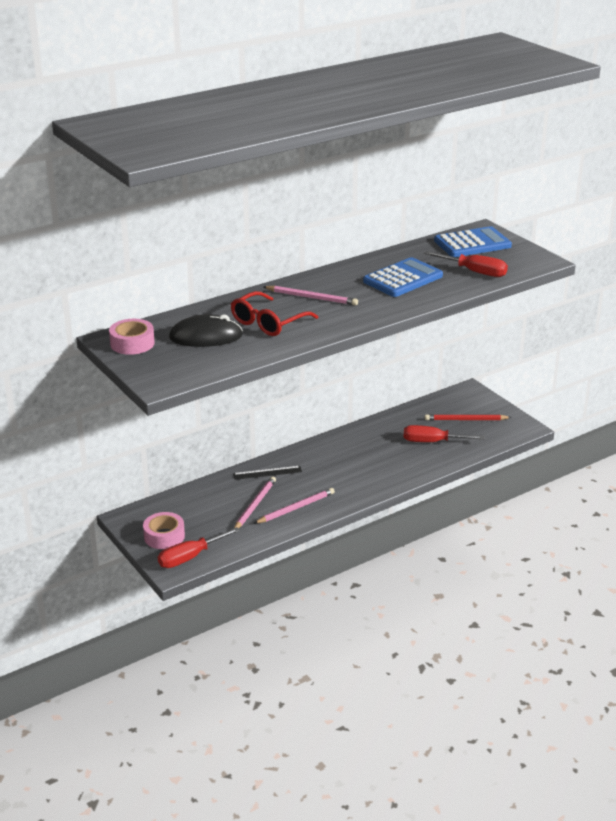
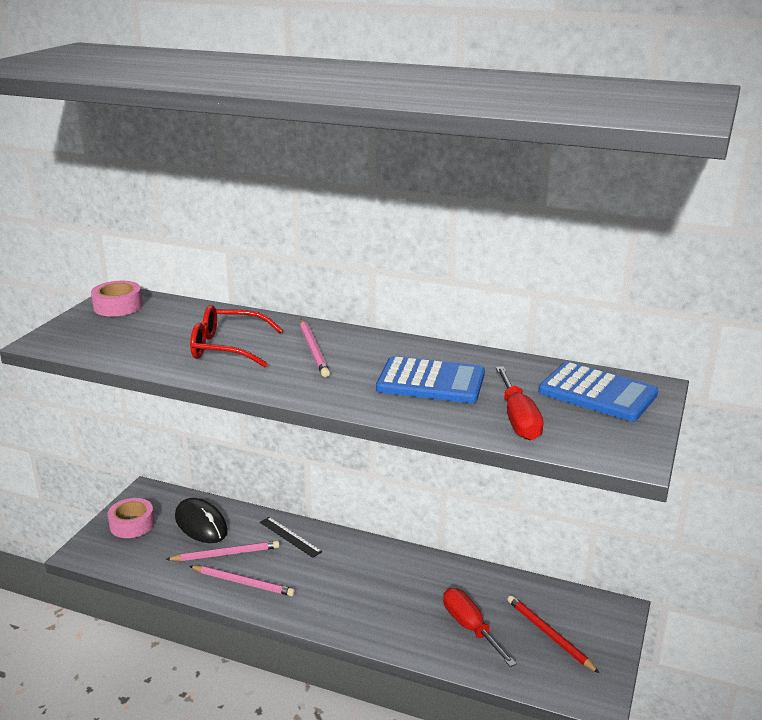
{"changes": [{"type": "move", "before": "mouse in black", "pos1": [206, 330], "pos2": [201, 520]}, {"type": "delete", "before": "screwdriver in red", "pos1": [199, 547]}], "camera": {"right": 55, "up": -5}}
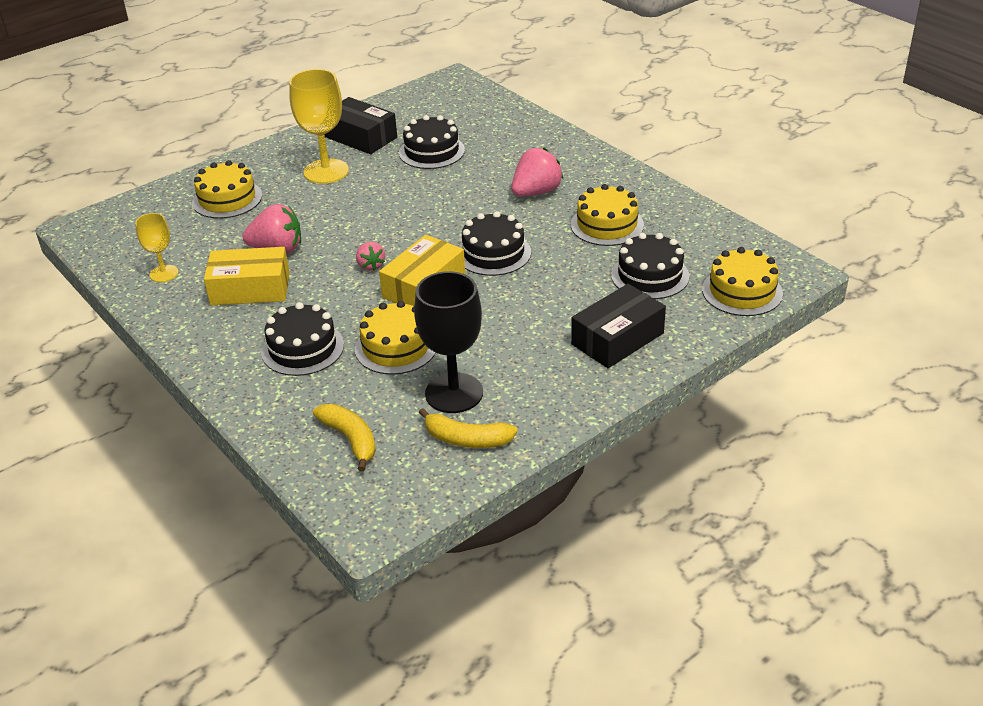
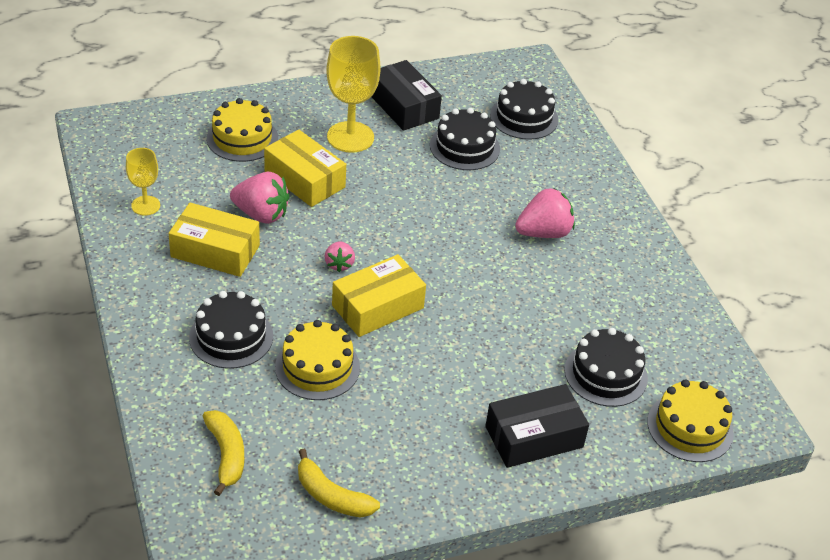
{"changes": [{"type": "delete", "before": "cake in yellow", "pos1": [607, 215]}, {"type": "move", "before": "cake in black", "pos1": [494, 243], "pos2": [524, 109]}, {"type": "delete", "before": "goblet in black", "pos1": [448, 342]}, {"type": "insert", "after": "box in yellow", "pos2": [305, 168]}], "camera": {"right": 15, "up": 5}}
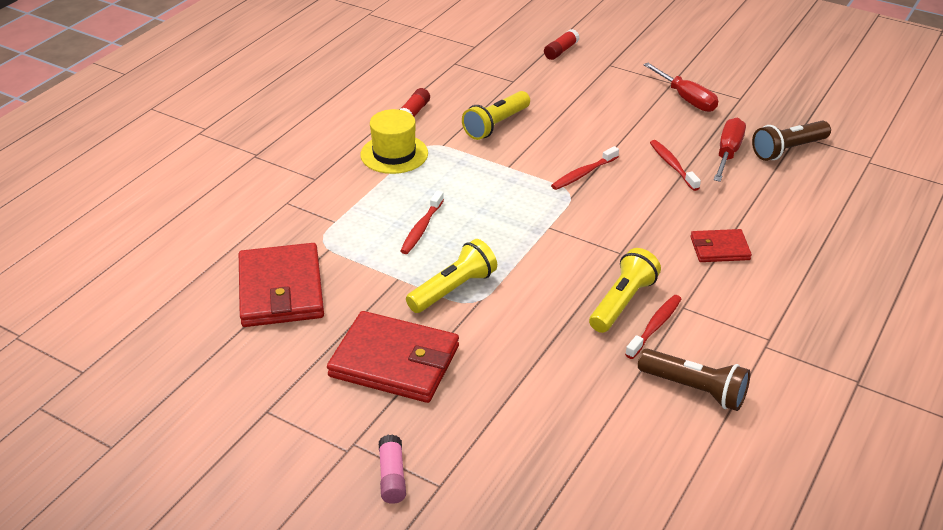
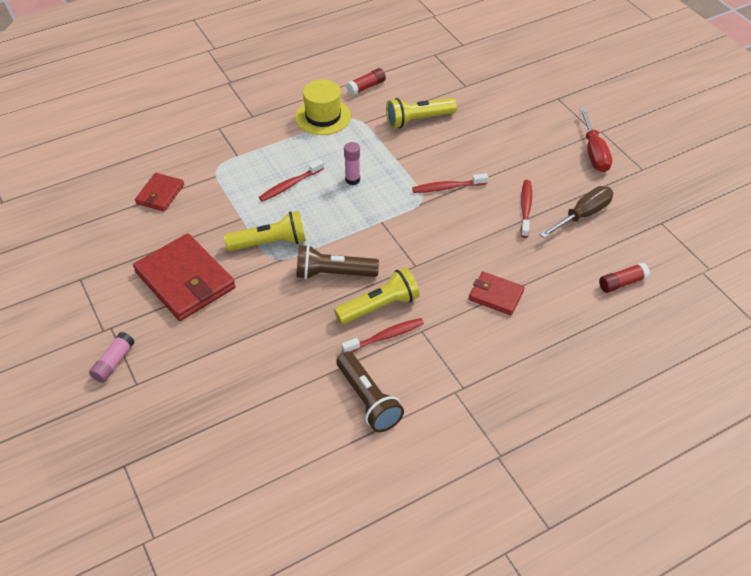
{"changes": [{"type": "move", "before": "glue stick in red", "pos1": [561, 44], "pos2": [624, 278]}, {"type": "recolor", "before": "screwdriver in red", "after": "screwdriver in brown", "pos1": [730, 150], "pos2": [577, 212]}, {"type": "move", "before": "flashlight in brown", "pos1": [791, 141], "pos2": [337, 262]}, {"type": "resize", "before": "wallet in red", "pos1": [281, 285], "pos2": [159, 192], "scale": 0.54}, {"type": "insert", "after": "glue stick in pink", "pos2": [352, 163]}], "camera": {"right": 30, "up": 10}}
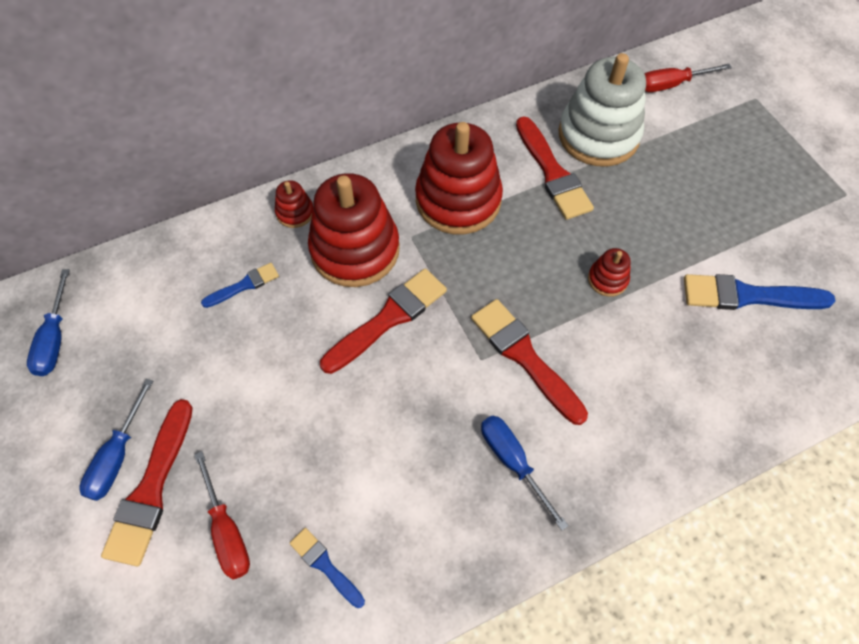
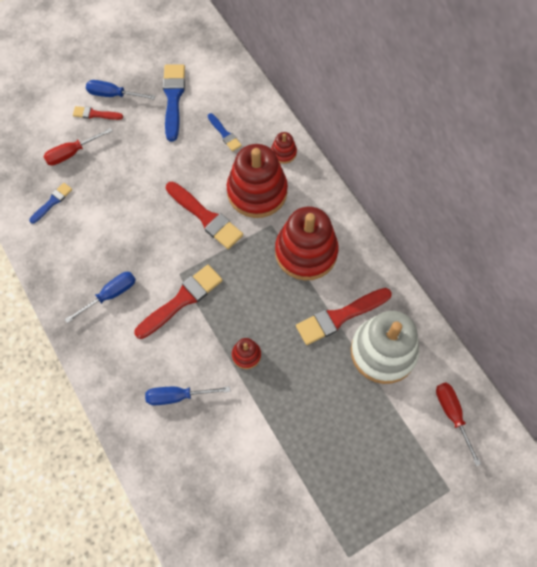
{"changes": [{"type": "move", "before": "screwdriver in blue", "pos1": [48, 322], "pos2": [187, 395]}, {"type": "move", "before": "brush in blue", "pos1": [759, 292], "pos2": [174, 103]}, {"type": "resize", "before": "brush in red", "pos1": [147, 482], "pos2": [98, 113], "scale": 0.55}], "camera": {"right": 85, "up": 5}}
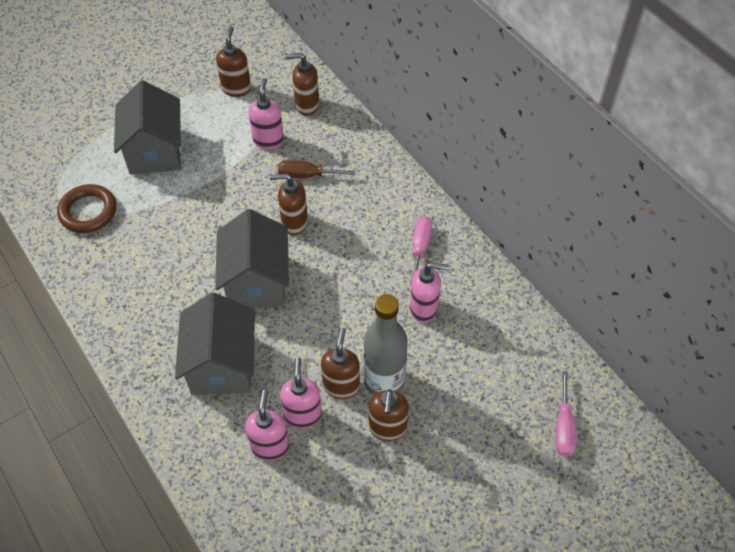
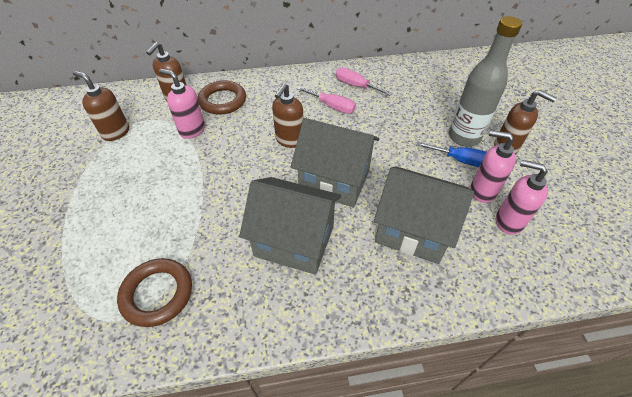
{"changes": [{"type": "move", "before": "house in grey", "pos1": [148, 127], "pos2": [290, 226]}, {"type": "delete", "before": "screwdriver in brown", "pos1": [316, 169]}, {"type": "delete", "before": "soap dispenser in pink", "pos1": [429, 293]}, {"type": "replace", "before": "soap dispenser in brown", "after": "screwdriver in blue", "pos1": [340, 363], "pos2": [451, 154]}, {"type": "move", "before": "screwdriver in pink", "pos1": [566, 414], "pos2": [326, 100]}, {"type": "insert", "after": "ring in brown", "pos2": [222, 98]}], "camera": {"right": -65, "up": -5}}
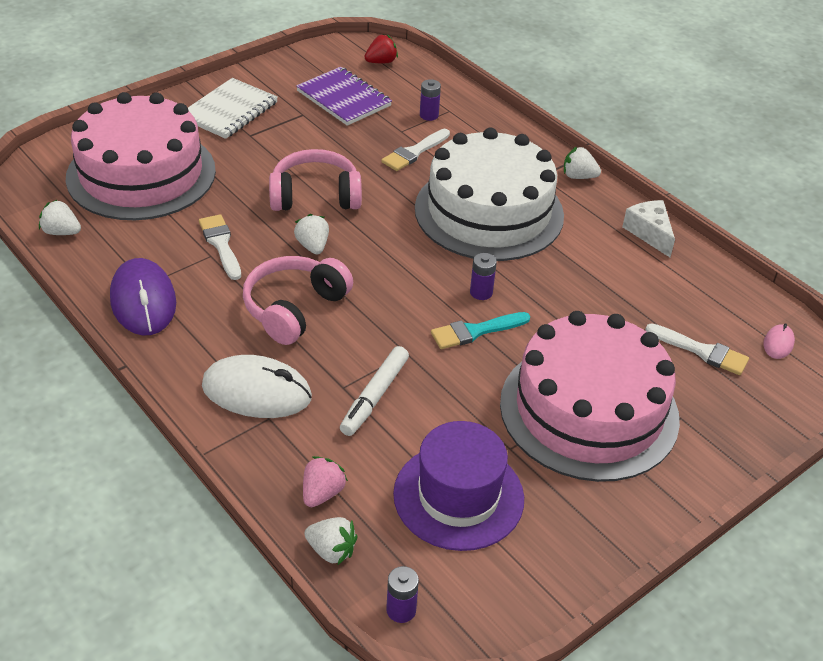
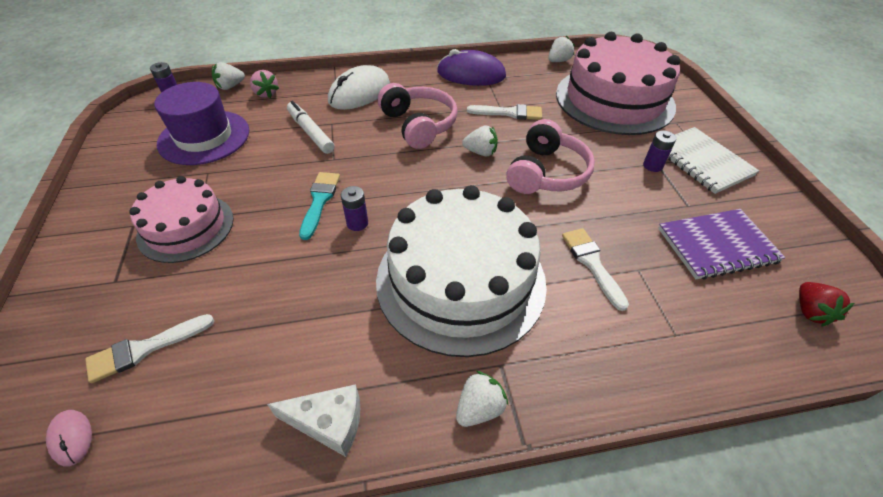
{"changes": [{"type": "move", "before": "battery in purple", "pos1": [430, 100], "pos2": [659, 151]}, {"type": "resize", "before": "cake in pink", "pos1": [590, 396], "pos2": [181, 219], "scale": 0.59}], "camera": {"right": 120, "up": 5}}
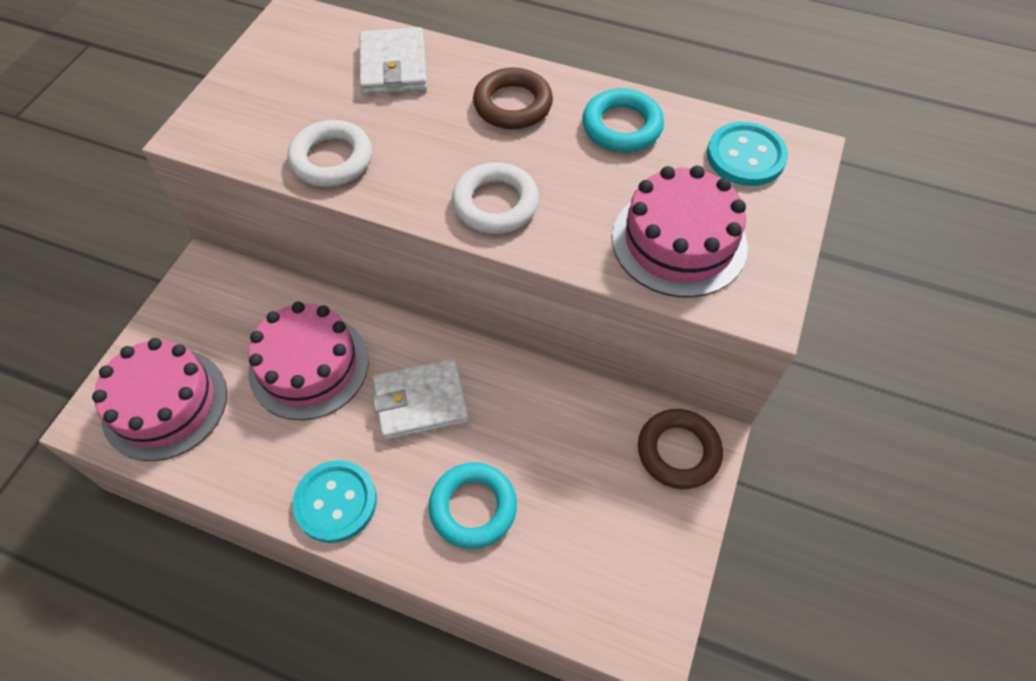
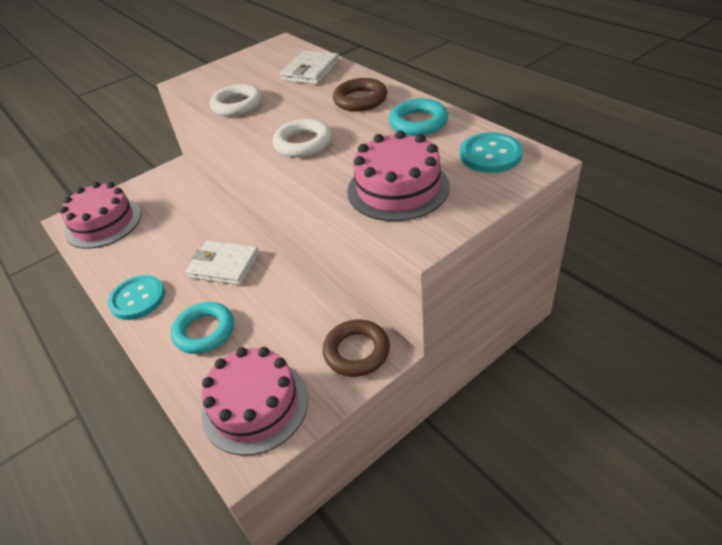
{"changes": [{"type": "move", "before": "cake in pink", "pos1": [308, 361], "pos2": [255, 401]}], "camera": {"right": 35, "up": -15}}
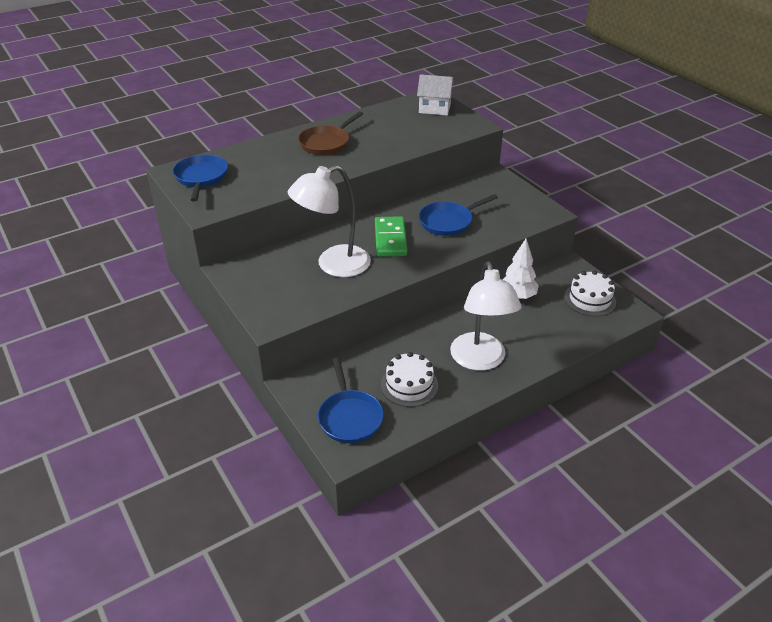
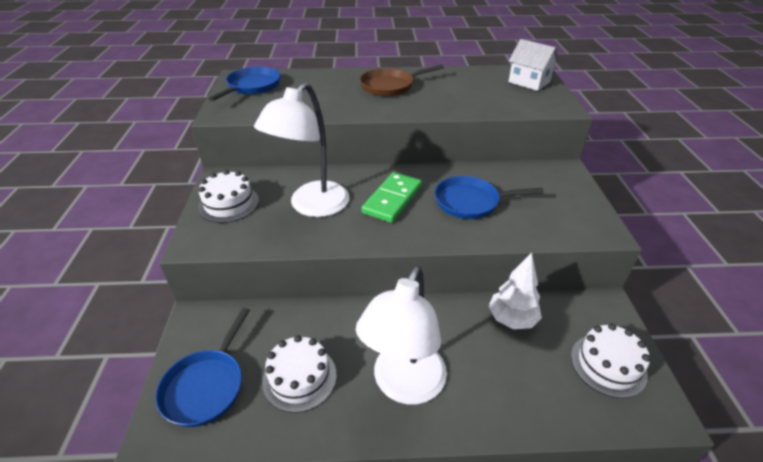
{"changes": [{"type": "rotate", "before": "lamp in white", "pos1": [329, 221], "pos2": [301, 149], "turn": -60}, {"type": "insert", "after": "cake in white", "pos2": [228, 196]}], "camera": {"right": 30, "up": 0}}
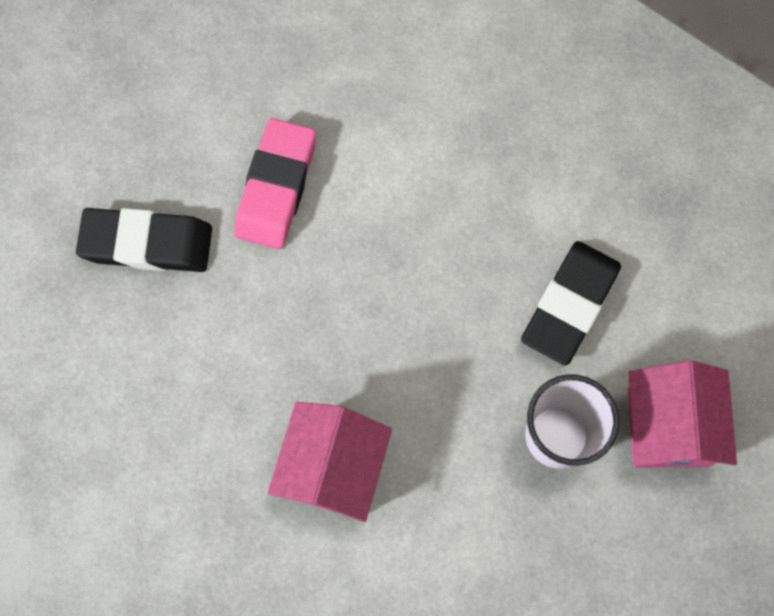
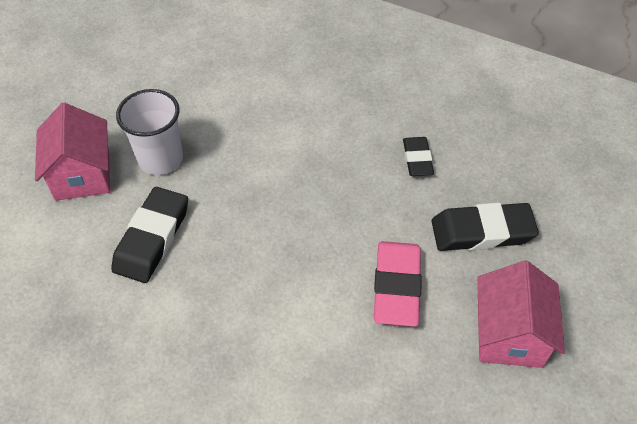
{"changes": [{"type": "move", "before": "house in pink", "pos1": [330, 462], "pos2": [521, 314]}, {"type": "insert", "after": "eraser in black", "pos2": [418, 156]}], "camera": {"right": 170, "up": -20}}
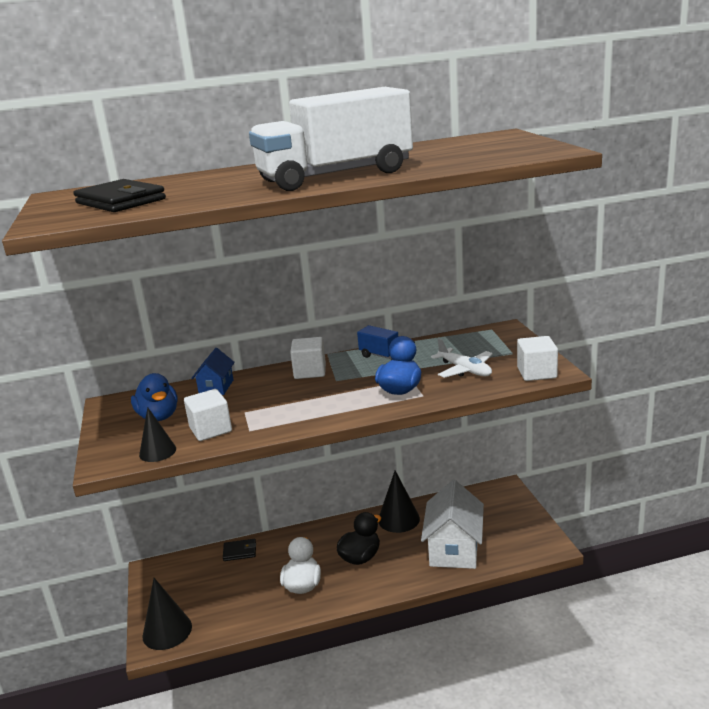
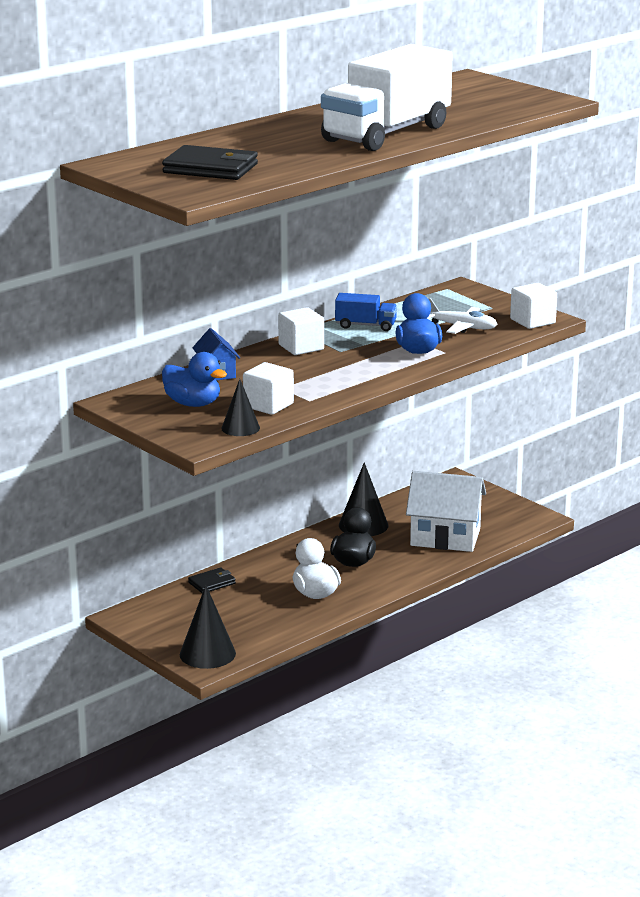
{"changes": [{"type": "rotate", "before": "house in white", "pos1": [452, 524], "pos2": [446, 511], "turn": -60}], "camera": {"right": -30, "up": 0}}
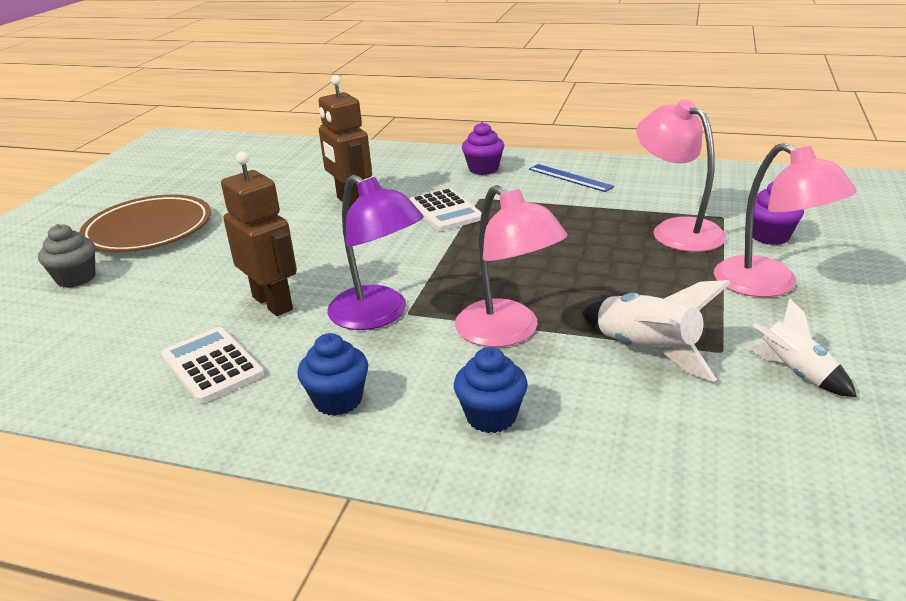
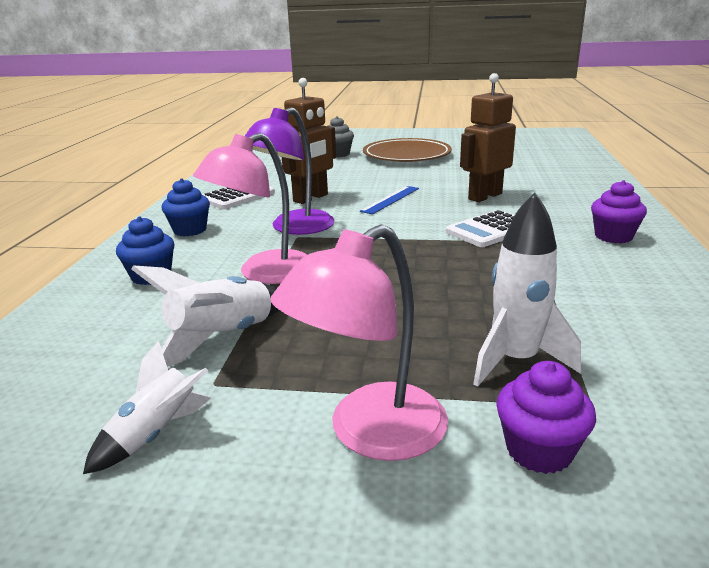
{"changes": [{"type": "replace", "before": "lamp in pink", "after": "rocket in white", "pos1": [681, 175], "pos2": [527, 290]}, {"type": "move", "before": "ruler in blue", "pos1": [571, 178], "pos2": [389, 200]}], "camera": {"right": 80, "up": -5}}
